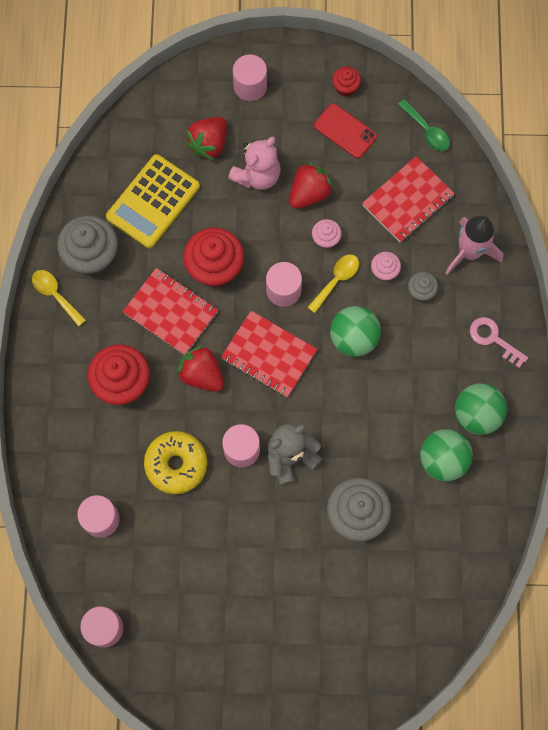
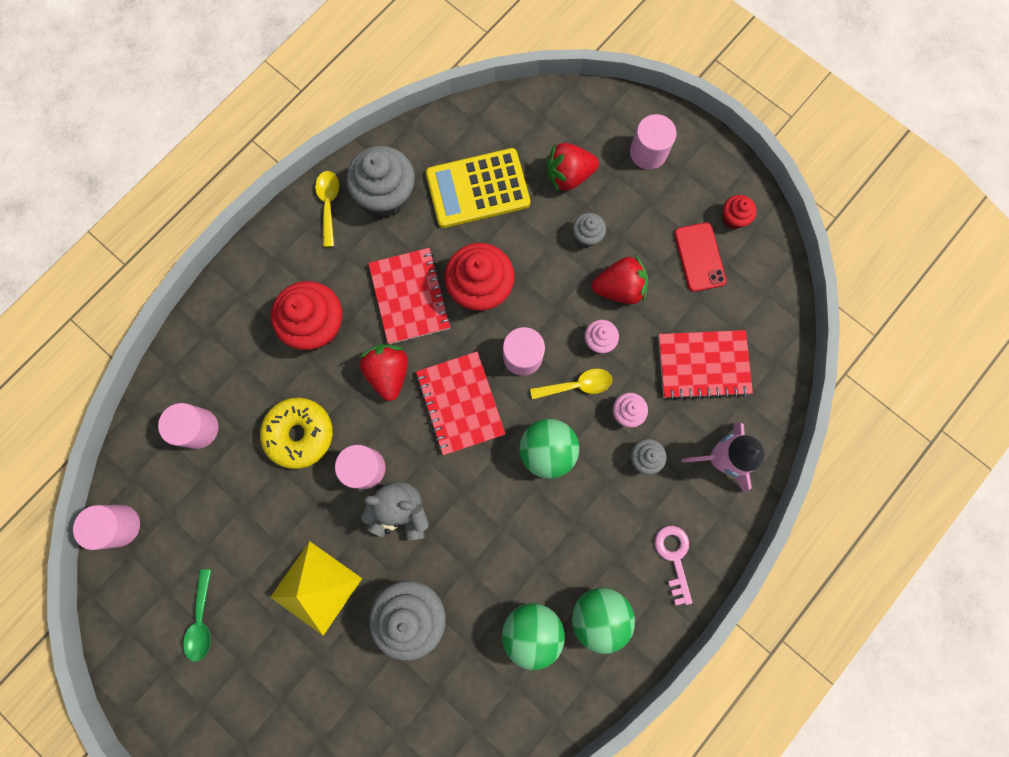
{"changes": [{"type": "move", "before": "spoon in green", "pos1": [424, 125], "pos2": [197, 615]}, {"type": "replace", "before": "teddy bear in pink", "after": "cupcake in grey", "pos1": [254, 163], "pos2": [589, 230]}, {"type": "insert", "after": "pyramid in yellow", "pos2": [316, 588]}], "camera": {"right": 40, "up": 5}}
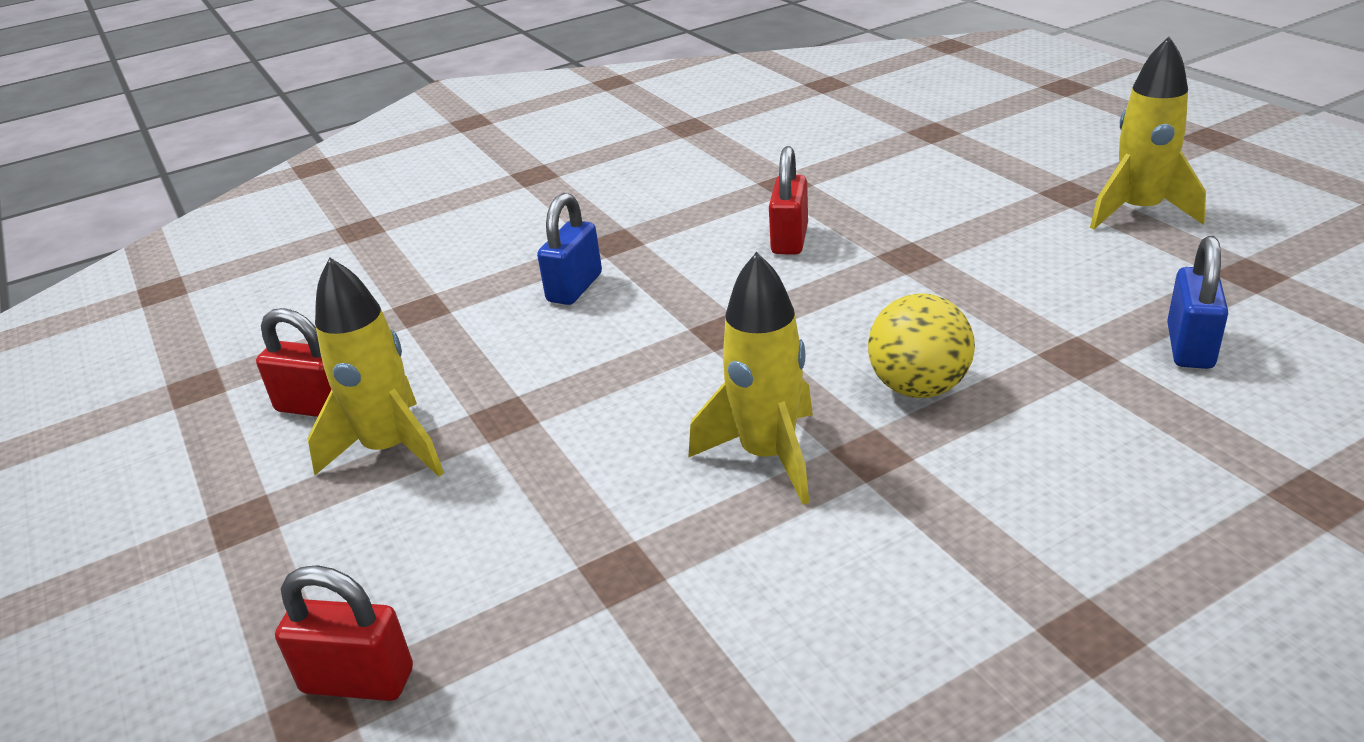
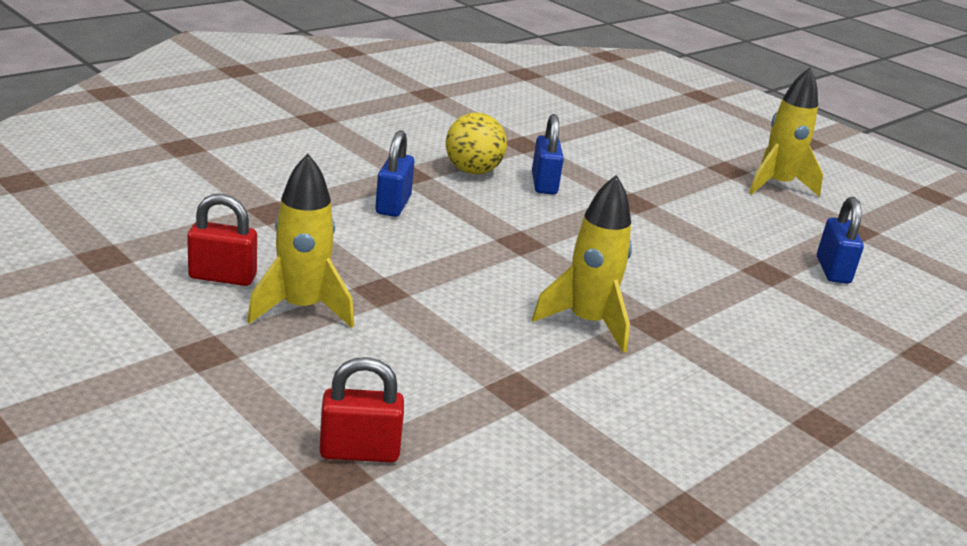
{"changes": [{"type": "recolor", "before": "padlock in red", "after": "padlock in blue", "pos1": [788, 200], "pos2": [548, 154]}, {"type": "move", "before": "ball in yellow", "pos1": [921, 345], "pos2": [476, 143]}], "camera": {"right": -20, "up": -5}}
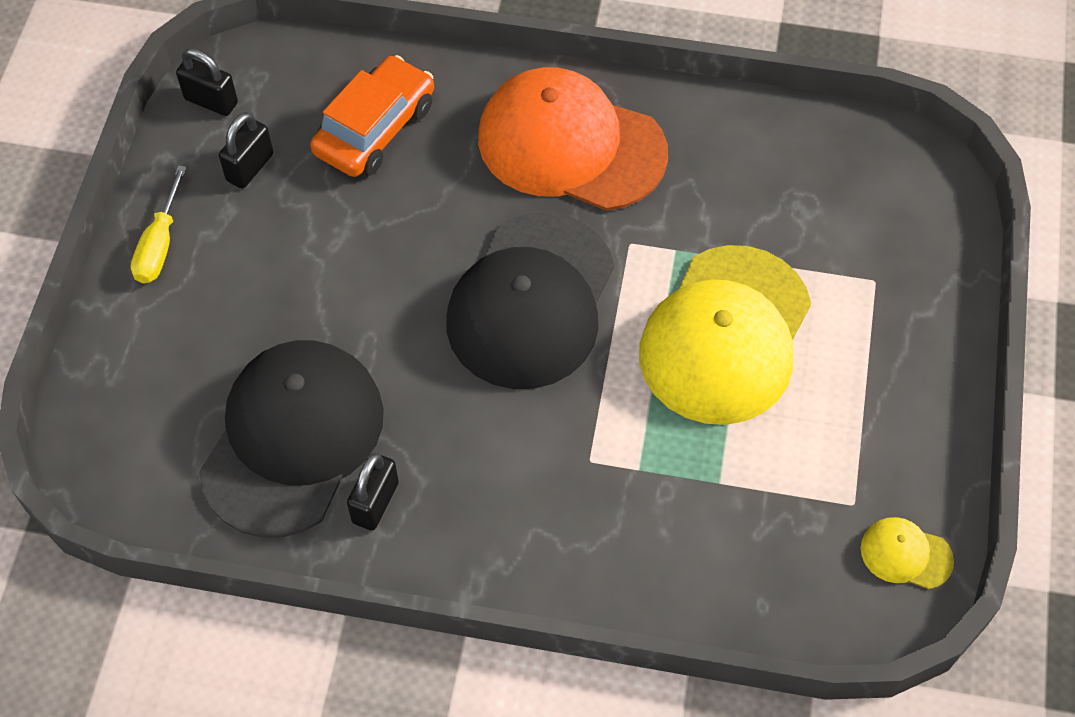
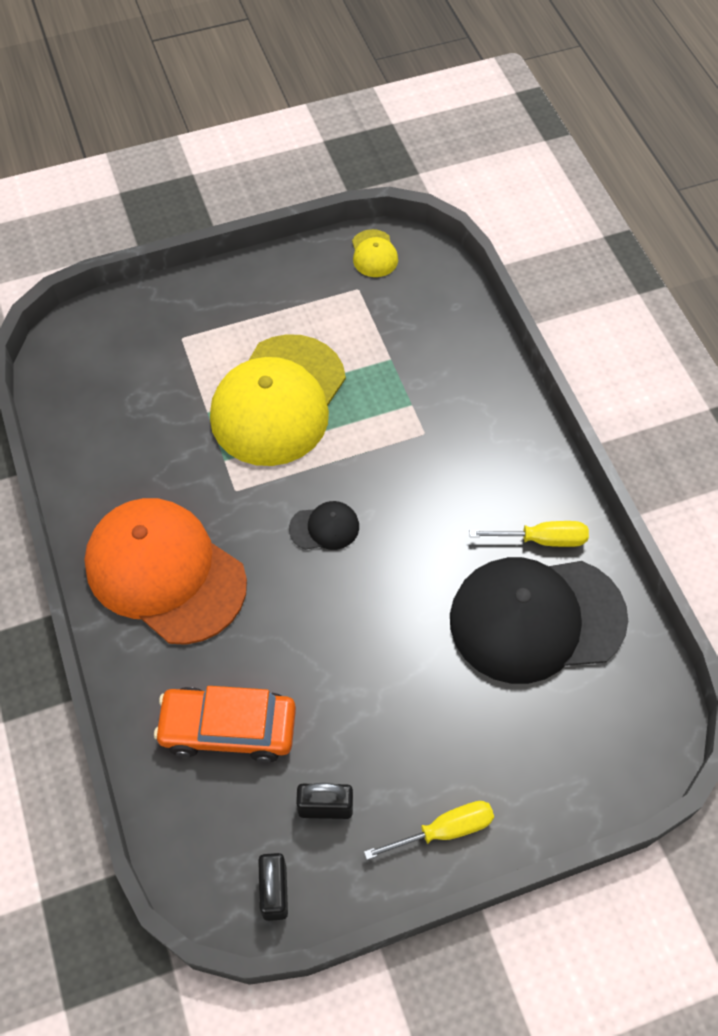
{"changes": [{"type": "rotate", "before": "cap in orange", "pos1": [573, 139], "pos2": [165, 571], "turn": 135}, {"type": "resize", "before": "cap in black", "pos1": [530, 300], "pos2": [324, 525], "scale": 0.41}, {"type": "rotate", "before": "cap in yellow", "pos1": [725, 335], "pos2": [278, 400], "turn": 120}, {"type": "replace", "before": "padlock in black", "after": "screwdriver in yellow", "pos1": [373, 491], "pos2": [529, 534]}], "camera": {"right": -120, "up": 0}}
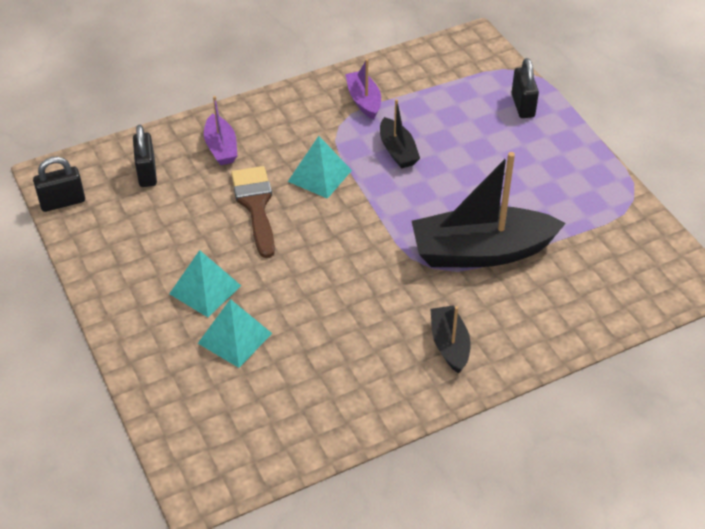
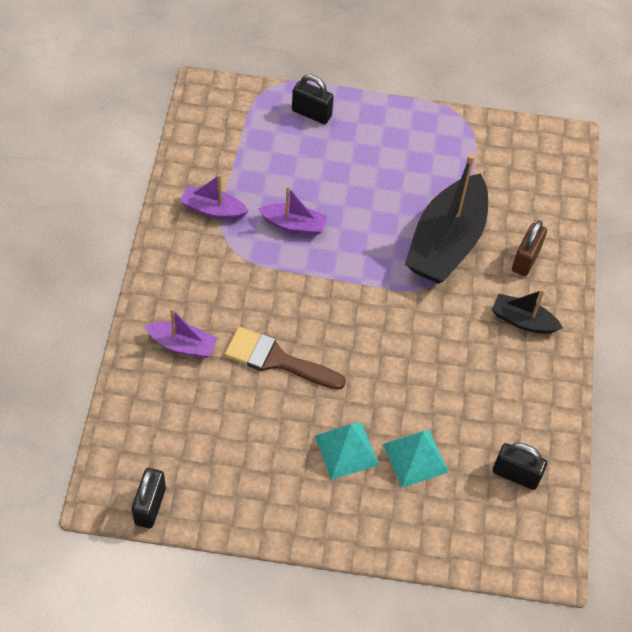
{"changes": [{"type": "recolor", "before": "boat in black", "after": "boat in purple", "pos1": [400, 133], "pos2": [292, 210]}, {"type": "move", "before": "padlock in black", "pos1": [145, 156], "pos2": [520, 466]}, {"type": "delete", "before": "pyramid in turquoise", "pos1": [320, 167]}, {"type": "insert", "after": "padlock in brown", "pos2": [529, 248]}], "camera": {"right": -60, "up": 10}}
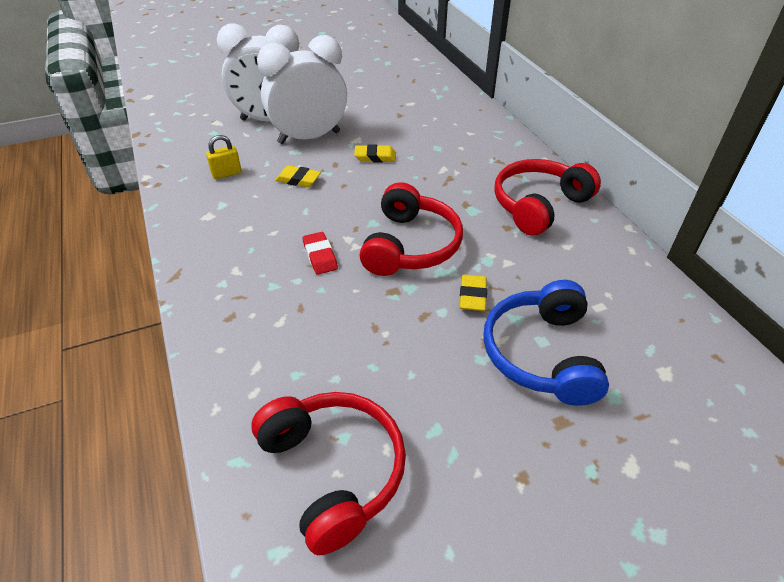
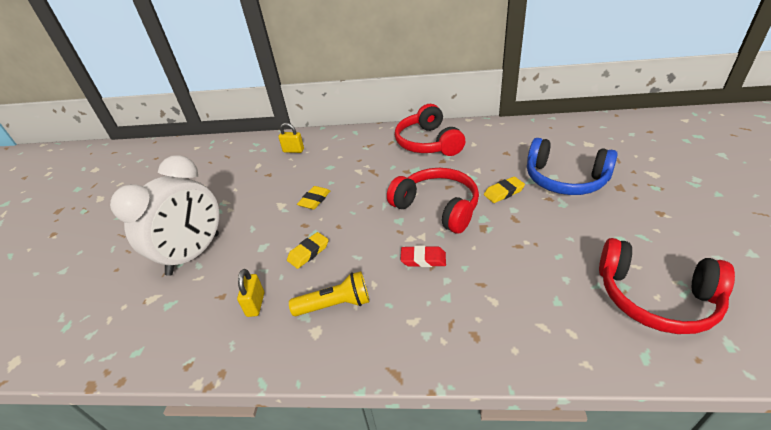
{"changes": [{"type": "delete", "before": "clock in white", "pos1": [302, 89]}, {"type": "rotate", "before": "eraser in yellow", "pos1": [473, 293], "pos2": [504, 190], "turn": -60}, {"type": "rotate", "before": "headphones in red", "pos1": [328, 473], "pos2": [667, 286], "turn": -150}, {"type": "insert", "after": "padlock in yellow", "pos2": [291, 138]}, {"type": "insert", "after": "flashlight in yellow", "pos2": [329, 293]}], "camera": {"right": -60, "up": -5}}
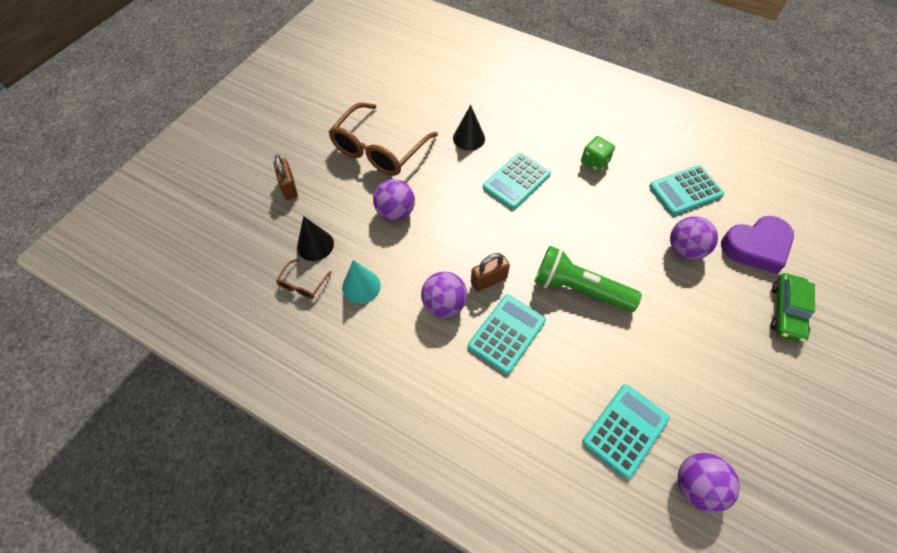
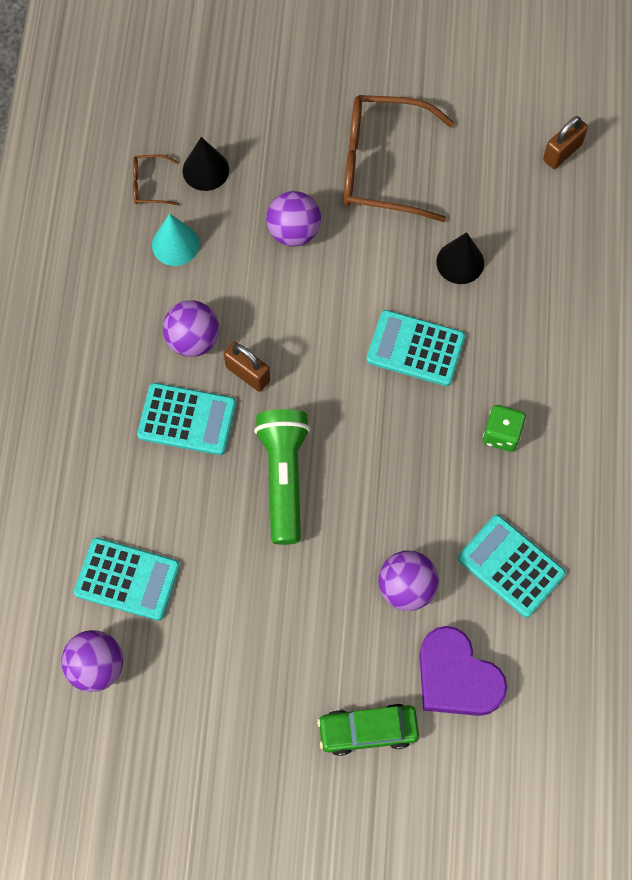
{"changes": [{"type": "move", "before": "padlock in brown", "pos1": [286, 177], "pos2": [565, 142]}], "camera": {"right": 65, "up": 10}}
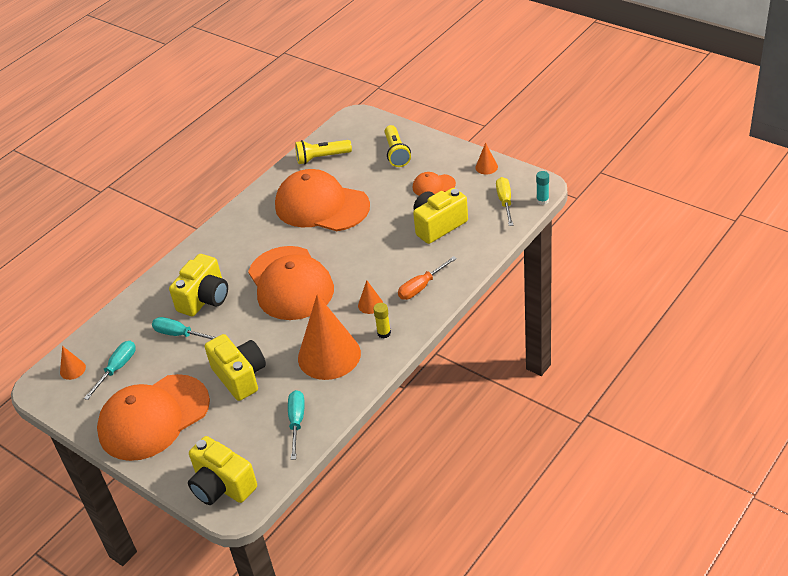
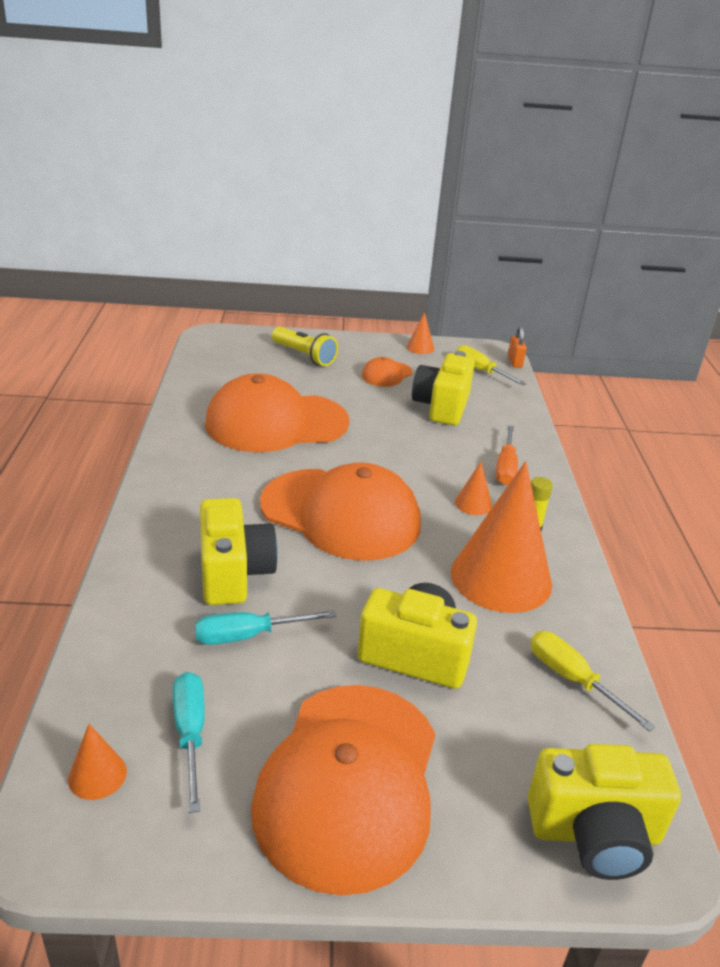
{"changes": [{"type": "delete", "before": "flashlight in yellow", "pos1": [323, 152]}, {"type": "replace", "before": "glue stick in turquoise", "after": "padlock in orange", "pos1": [542, 188], "pos2": [517, 347]}, {"type": "recolor", "before": "screwdriver in turquoise", "after": "screwdriver in yellow", "pos1": [296, 425], "pos2": [593, 681]}], "camera": {"right": -45, "up": -10}}
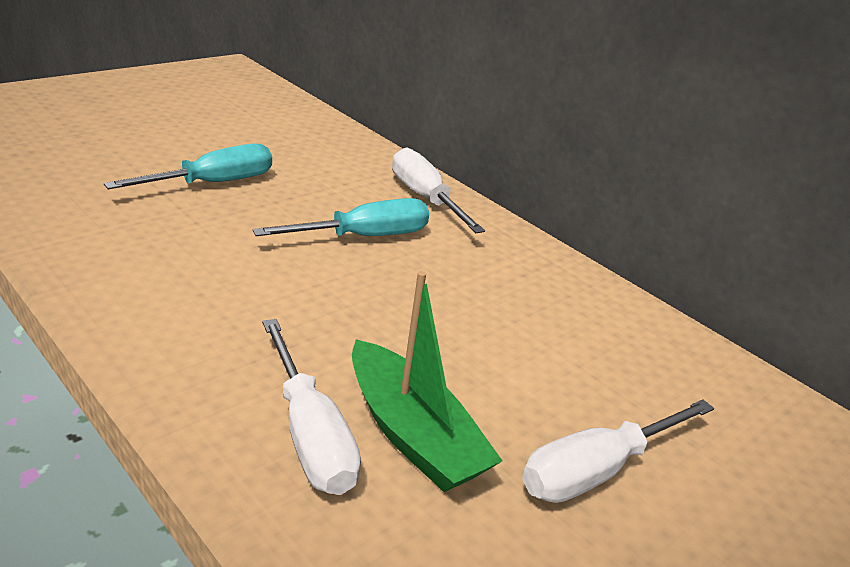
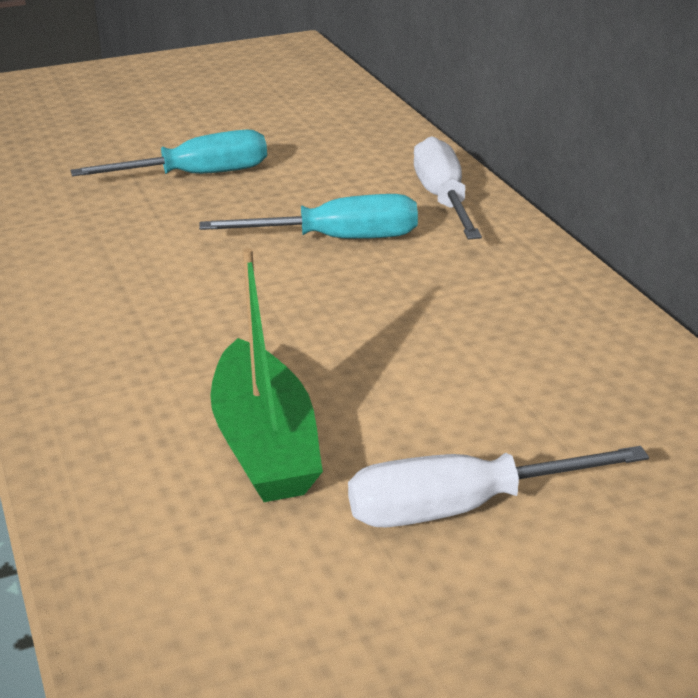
{"changes": [{"type": "delete", "before": "screwdriver in white", "pos1": [311, 407]}], "camera": {"right": 25, "up": 0}}
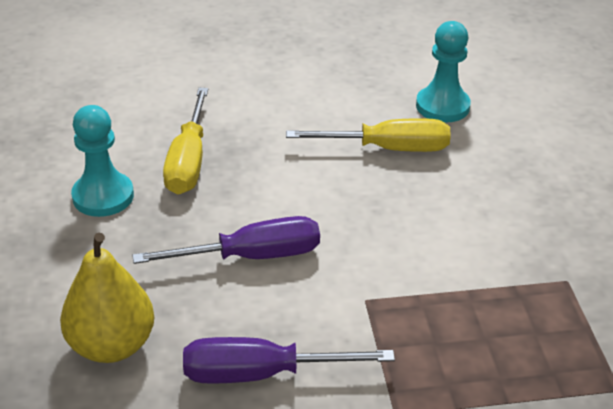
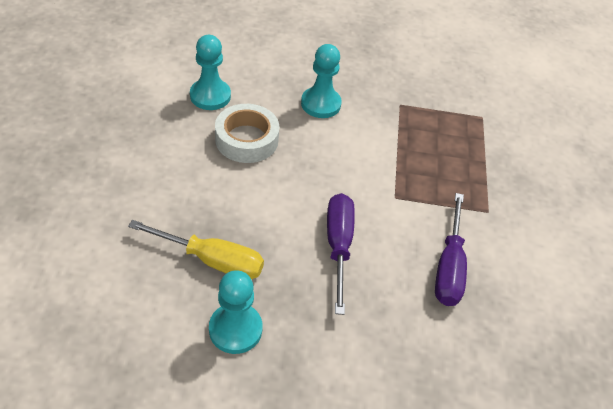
{"changes": [{"type": "replace", "before": "screwdriver in yellow", "after": "tape in white", "pos1": [368, 135], "pos2": [247, 133]}, {"type": "delete", "before": "pear in yellow", "pos1": [107, 298]}, {"type": "insert", "after": "pawn in turquoise", "pos2": [321, 81]}], "camera": {"right": -80, "up": 10}}
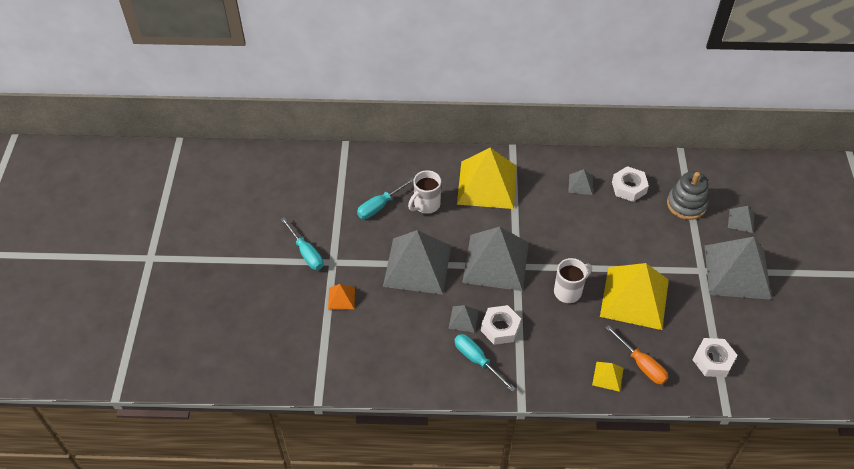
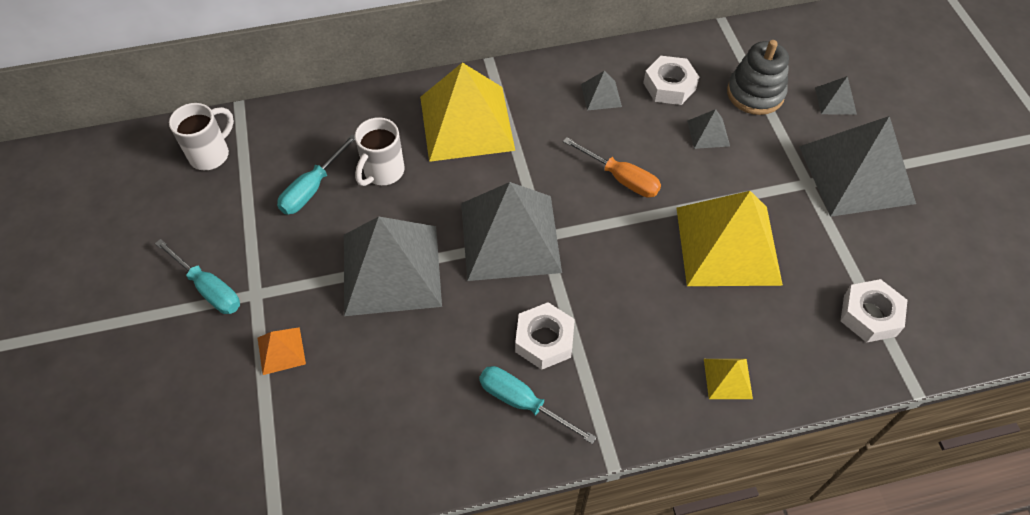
{"changes": [{"type": "move", "before": "mug in white", "pos1": [573, 280], "pos2": [201, 136]}, {"type": "move", "before": "pyramid in grey", "pos1": [463, 319], "pos2": [708, 129]}, {"type": "move", "before": "screwdriver in orange", "pos1": [637, 355], "pos2": [612, 167]}], "camera": {"right": -15, "up": 5}}
